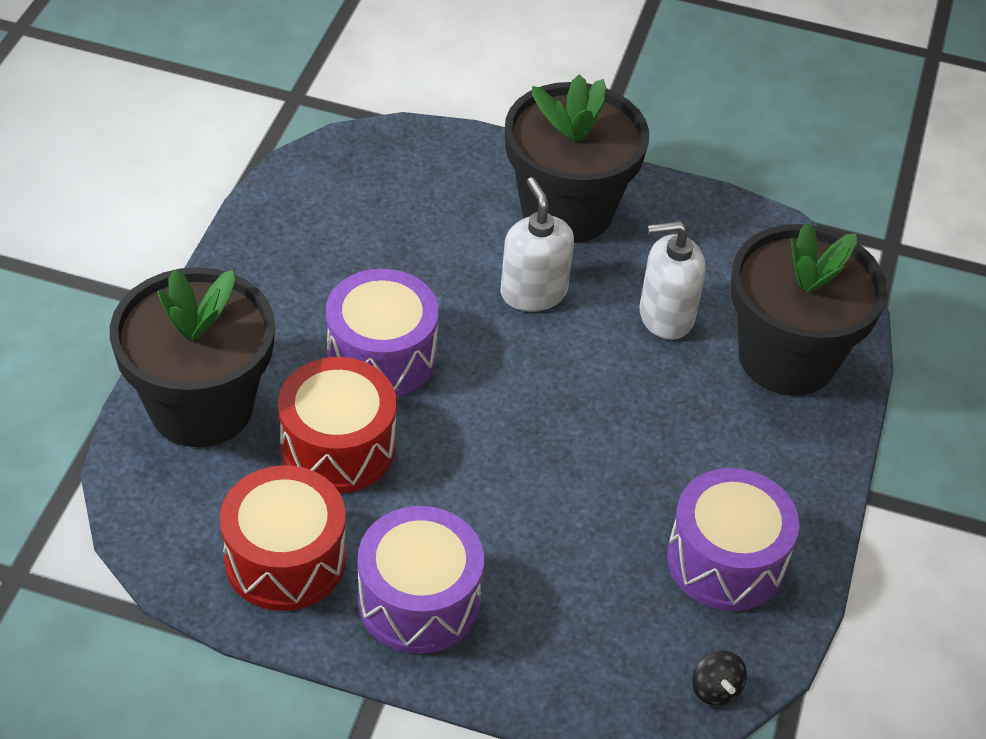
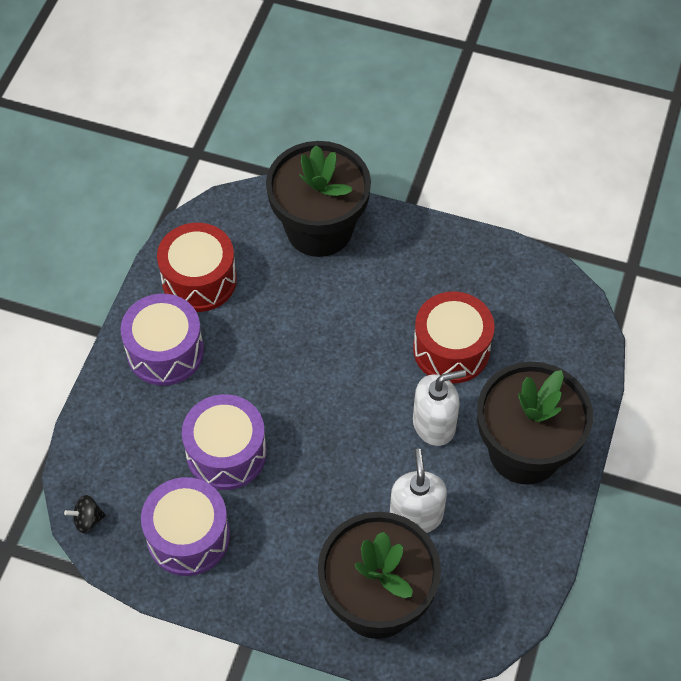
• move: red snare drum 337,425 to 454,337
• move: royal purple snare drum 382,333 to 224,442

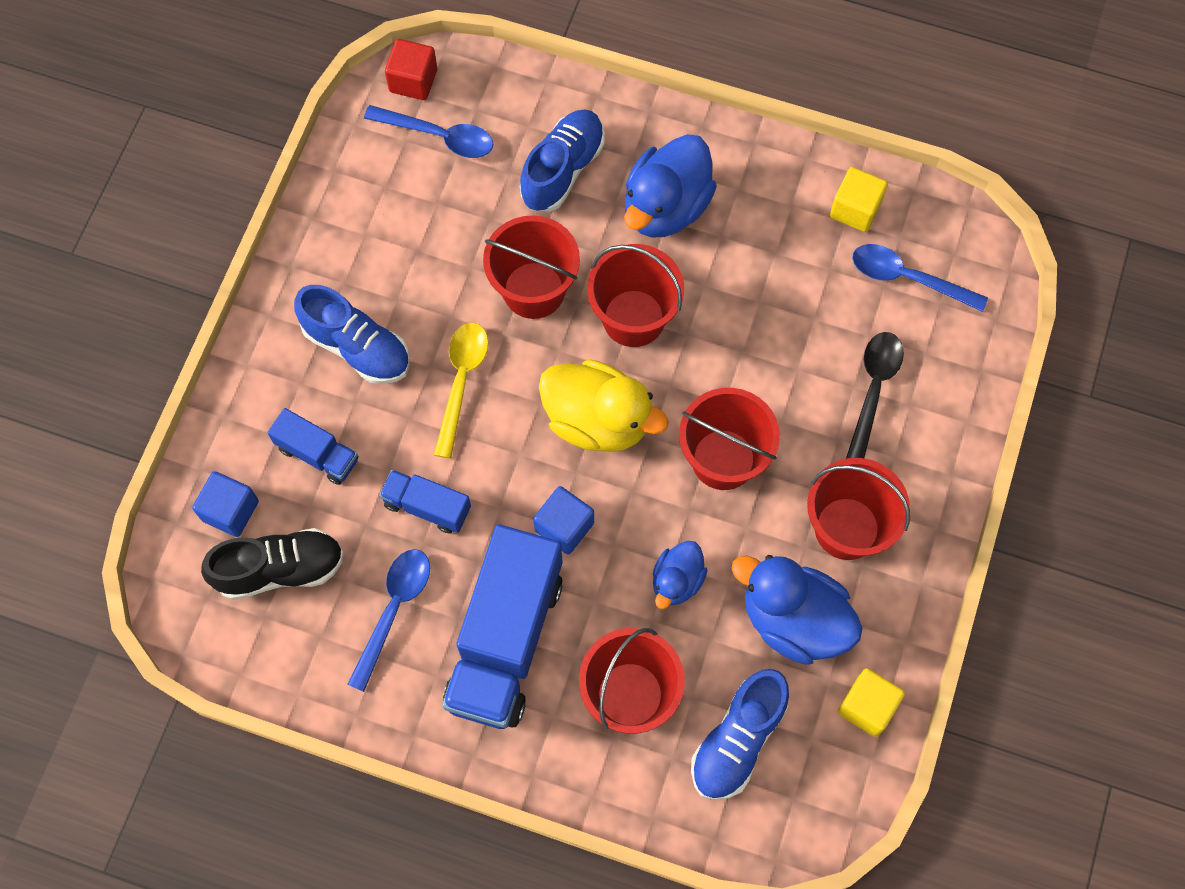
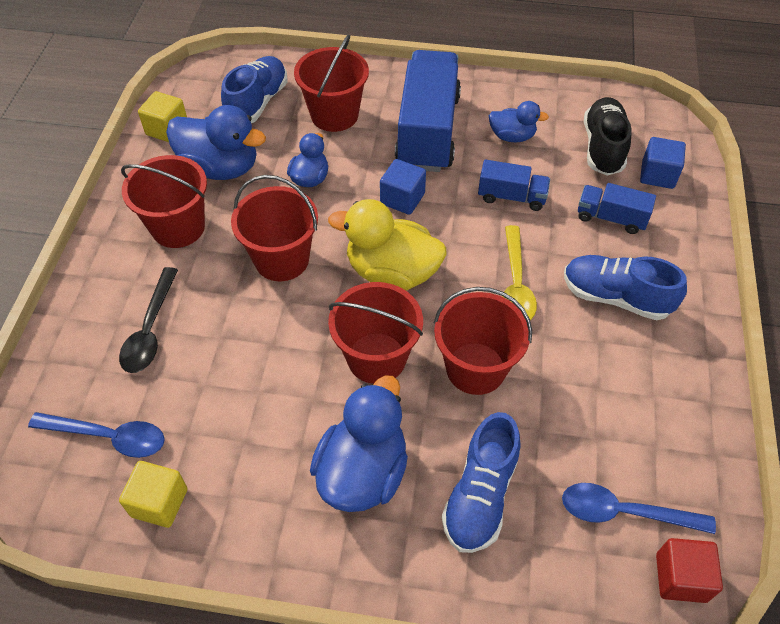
• replace: blue teaspoon 388,620 to blue toy duck 518,121
• rotate: ebony shoe 272,564 = 608,136 120 degrees clockwise

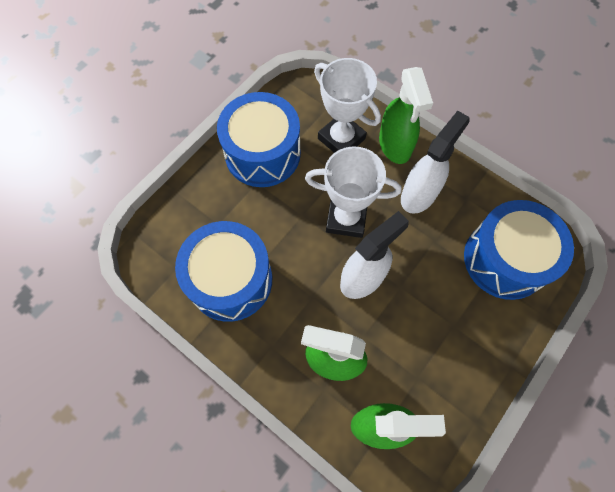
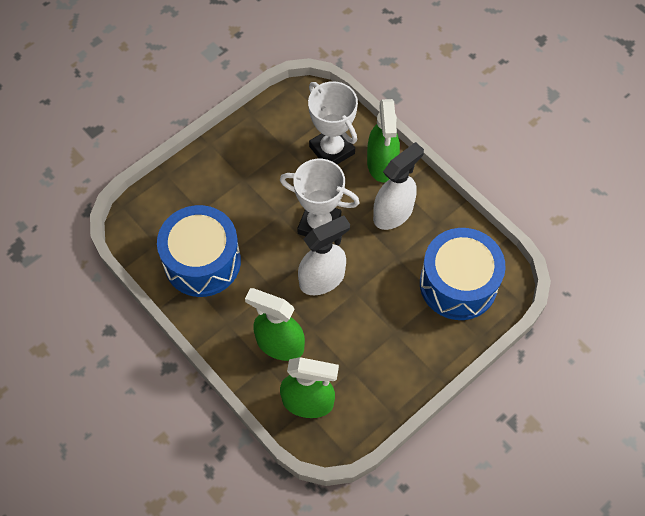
• delete: blue snare drum 259,139

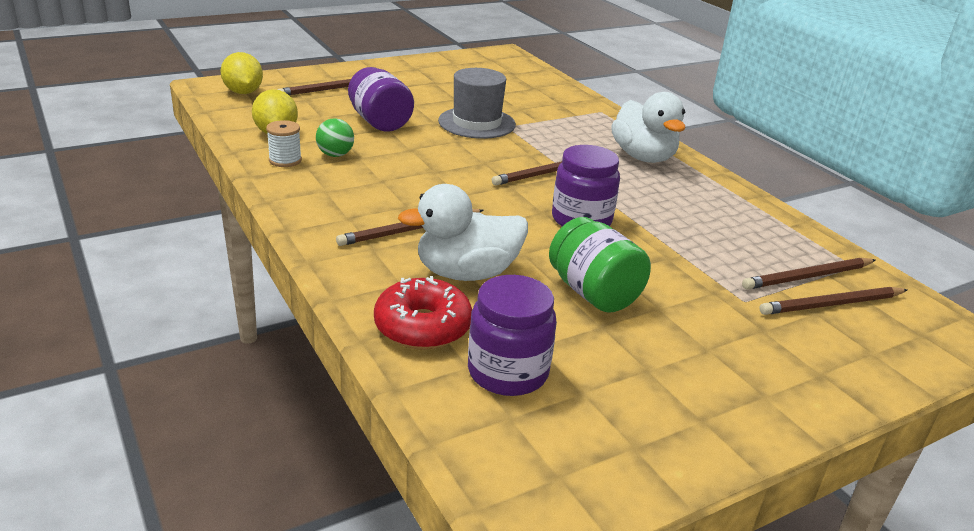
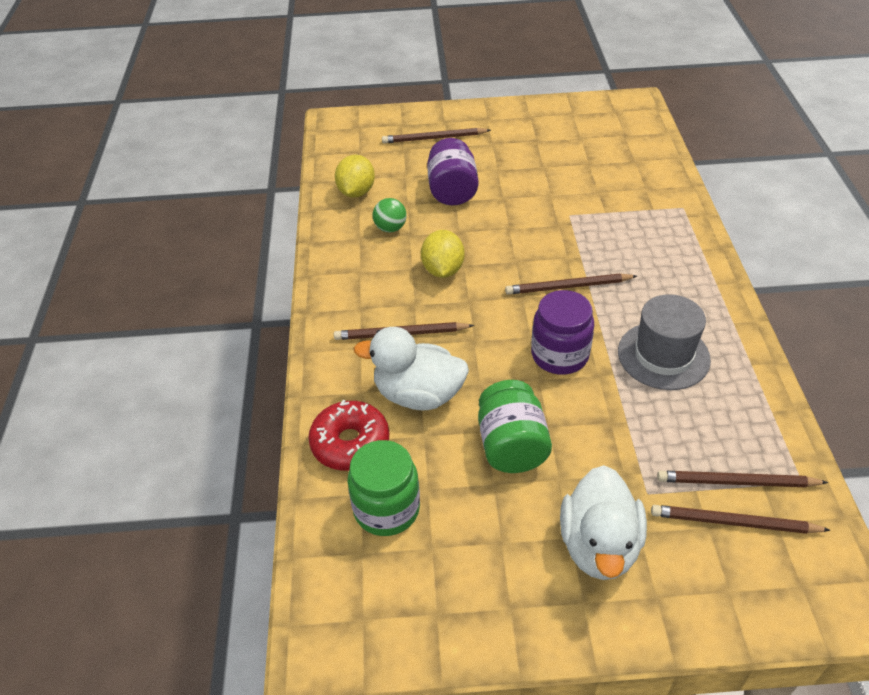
• delete: white spool 284,143
• move: yellow lemon 241,73 to 443,254
• move: grey top hat 477,103 to 664,342
• move: white toy duck 648,127 to 603,522
• recolor: royal purple jam jar 512,335 to green jam jar 383,488

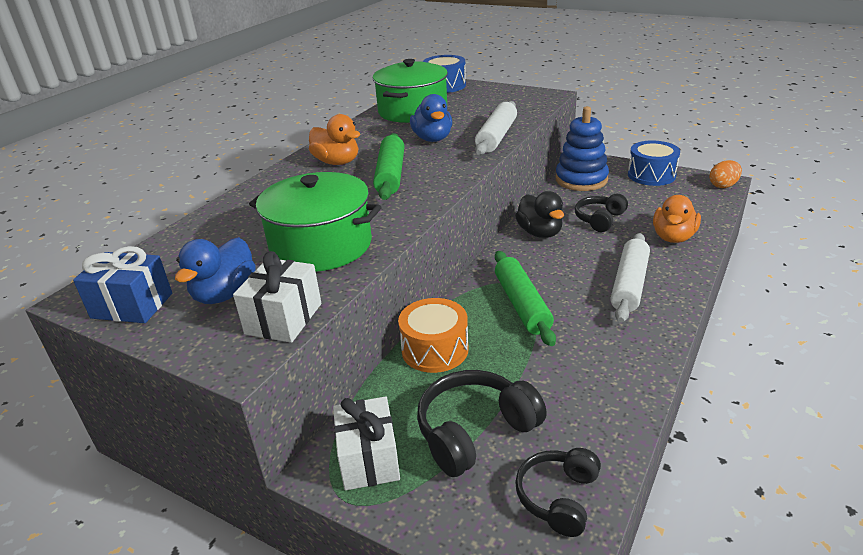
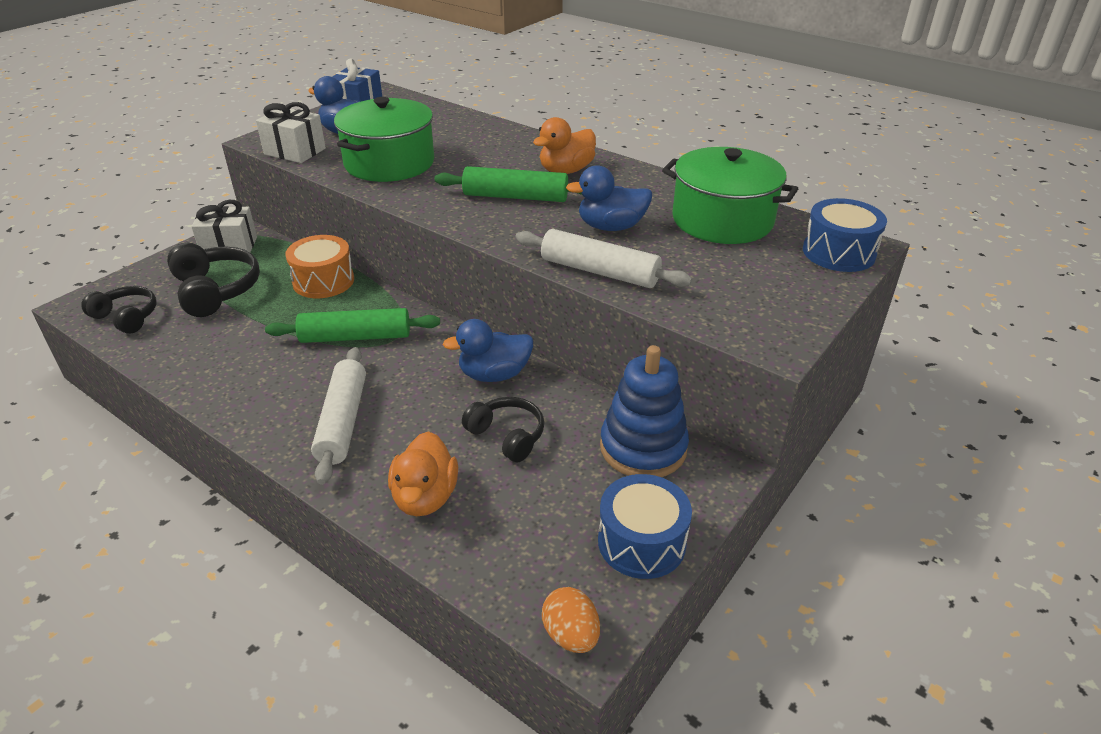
• recolor: ebony toy duck 539,214 to blue toy duck 488,350
• rotate: white rolling pin 630,278 = 338,416 60 degrees clockwise
• rotate: orange-coloured toy duck 677,219 = 423,473 120 degrees counterclockwise

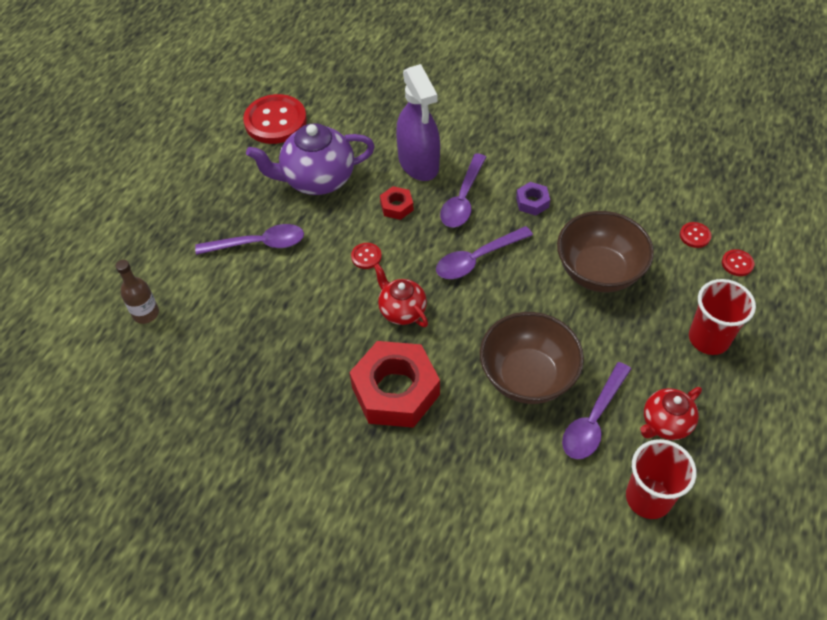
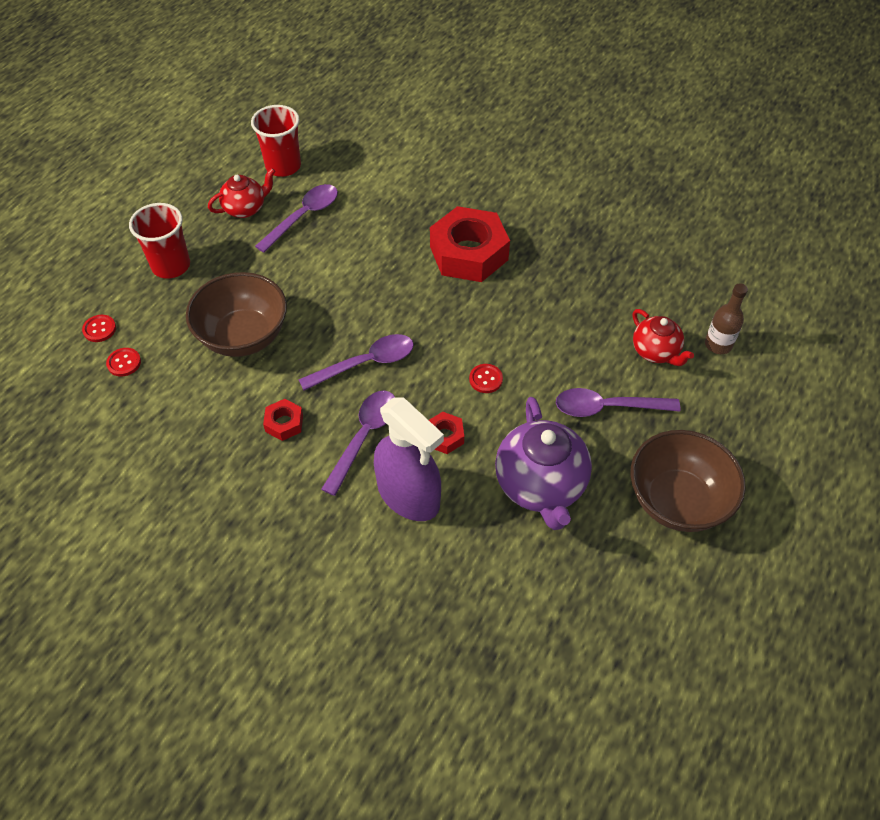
• delete: red button 275,119
• move: red tea pot 401,295 to 663,337
• move: brown bowl 532,358 to 688,481
• recolor: royal purple hex nut 533,199 to red hex nut 283,420
• rotate: royal purple tea pot 310,159 = 543,463 90 degrees clockwise
• rotate: royal purple spray bottle 418,122 = 409,459 150 degrees clockwise

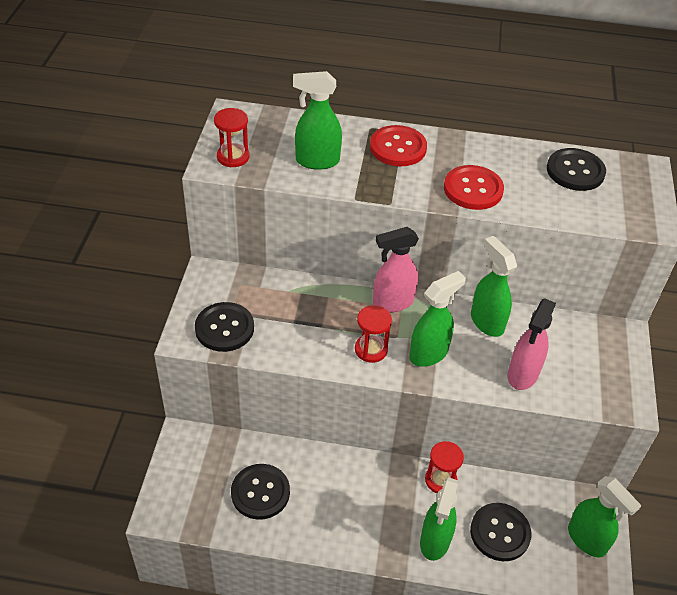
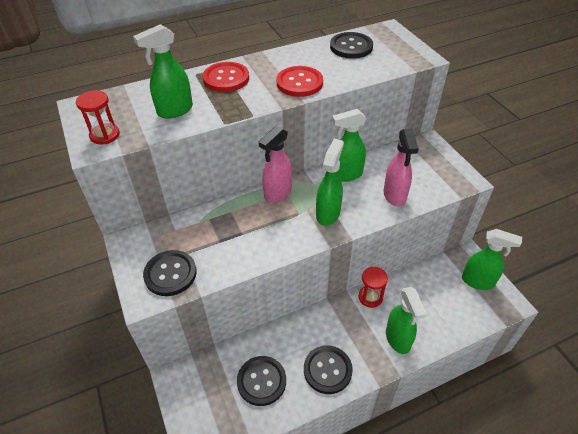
• delete: red sandglass 373,334
• move: ebony button 500,532 to 328,369
• rotate: green spray bottle 494,286 = 349,145 45 degrees counterclockwise

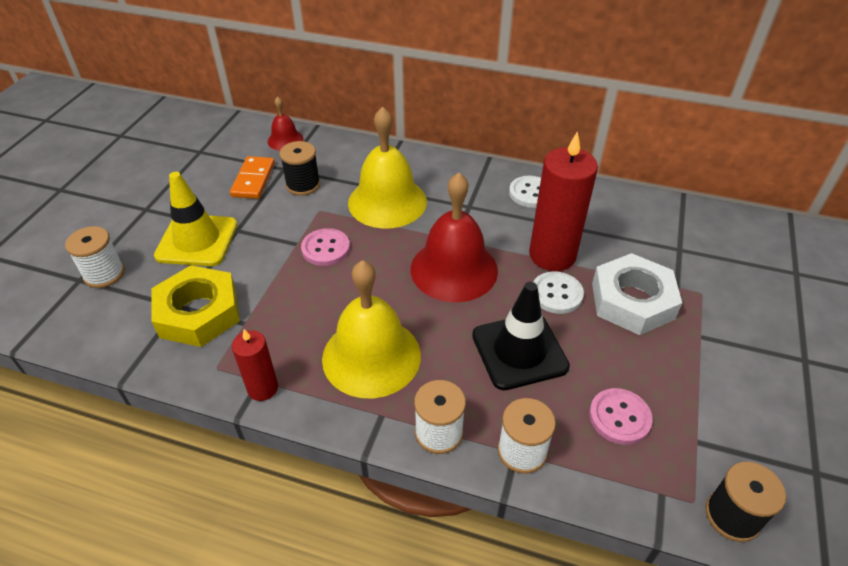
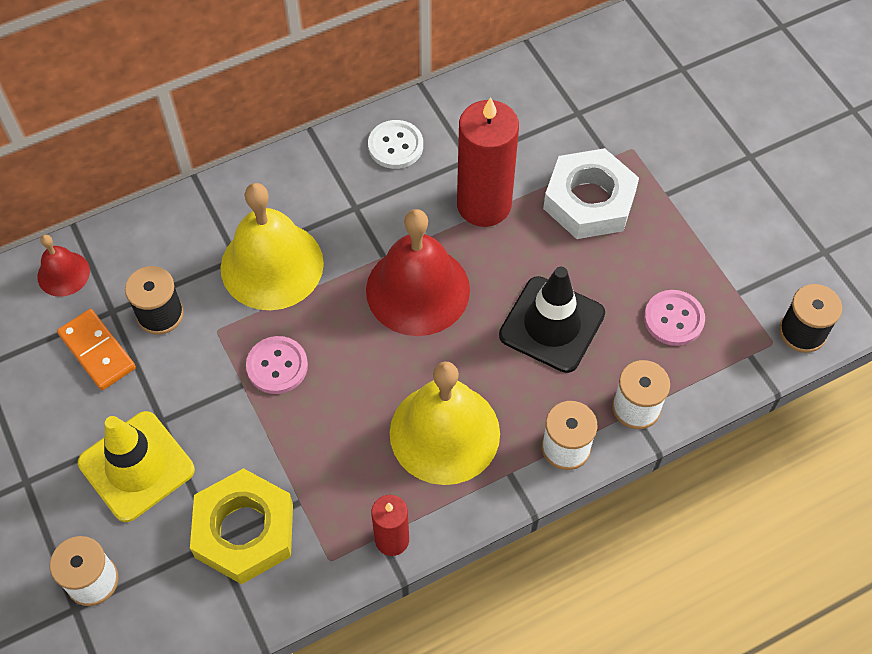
• delete: white button 558,293

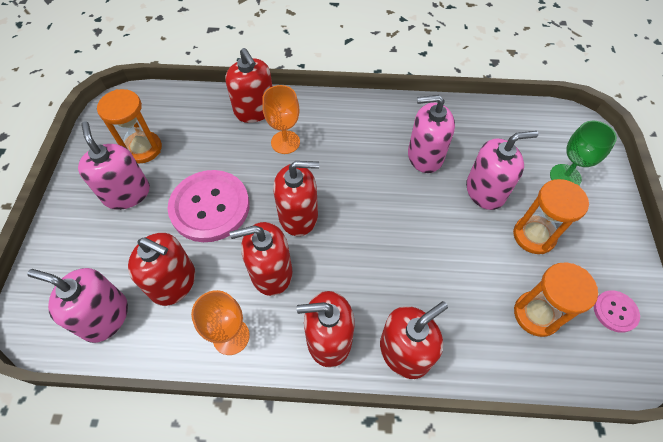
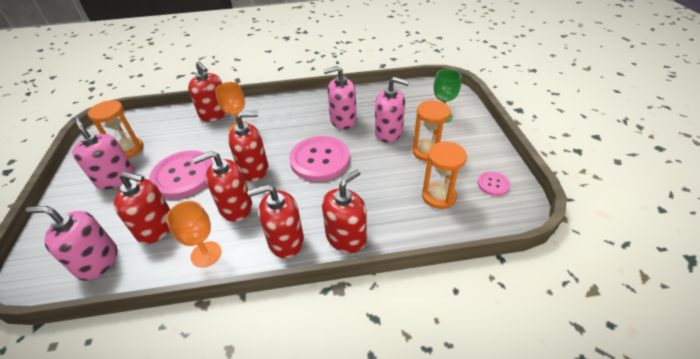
• insert: rose-pink button 319,158
• rotate: rose-pink soap dispenser 502,170 = 392,110 45 degrees clockwise

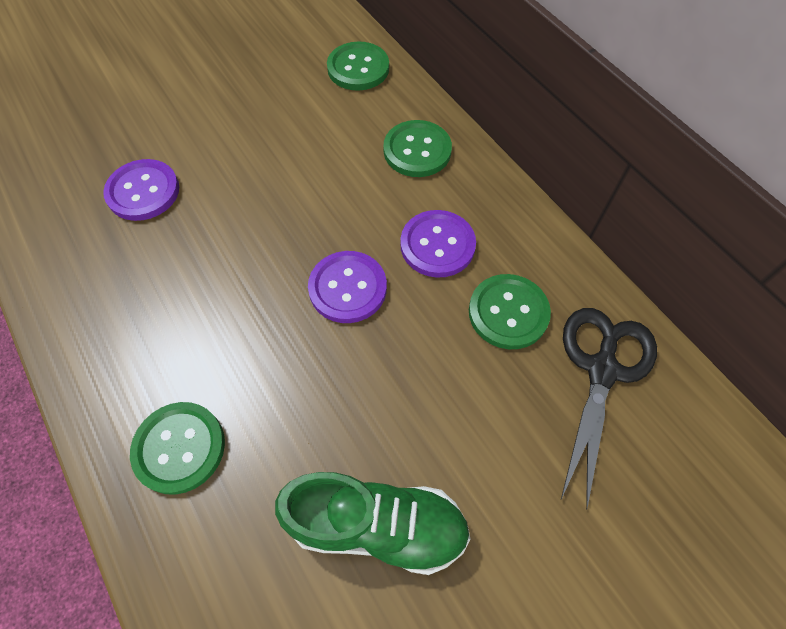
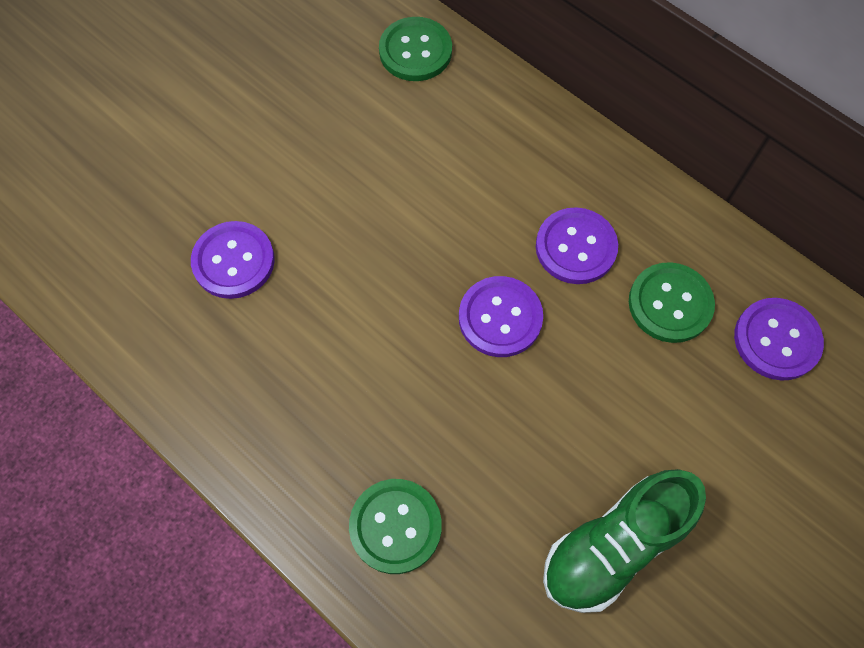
• delete: green button 417,148
• replace: ebony shears 609,409 to royal purple button 779,339
• rotate: green shoe 373,523 = 624,541 150 degrees clockwise

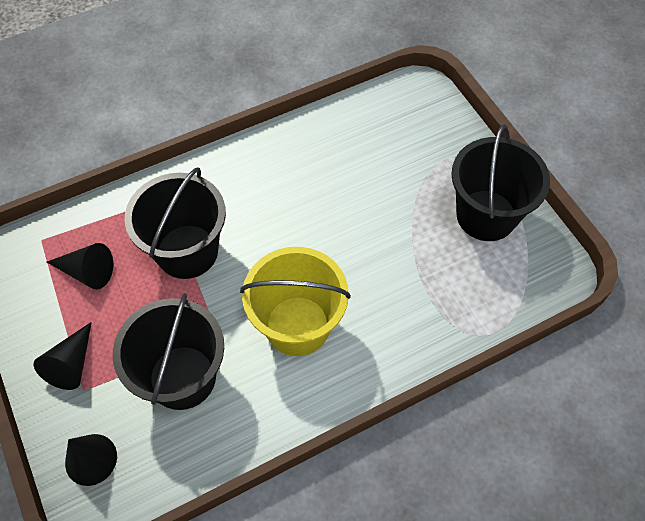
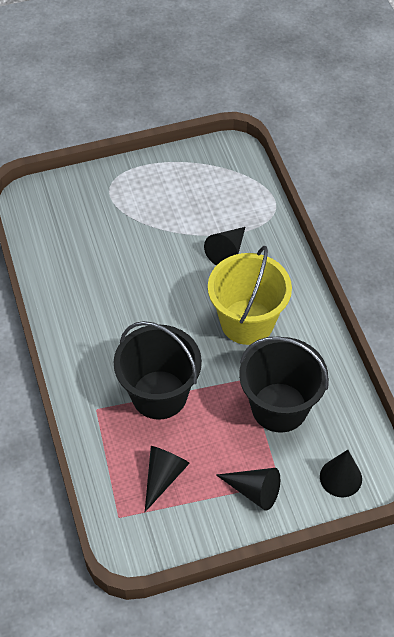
• delete: ebony sand bucket 501,182
• insert: ebony cone shape 224,246

